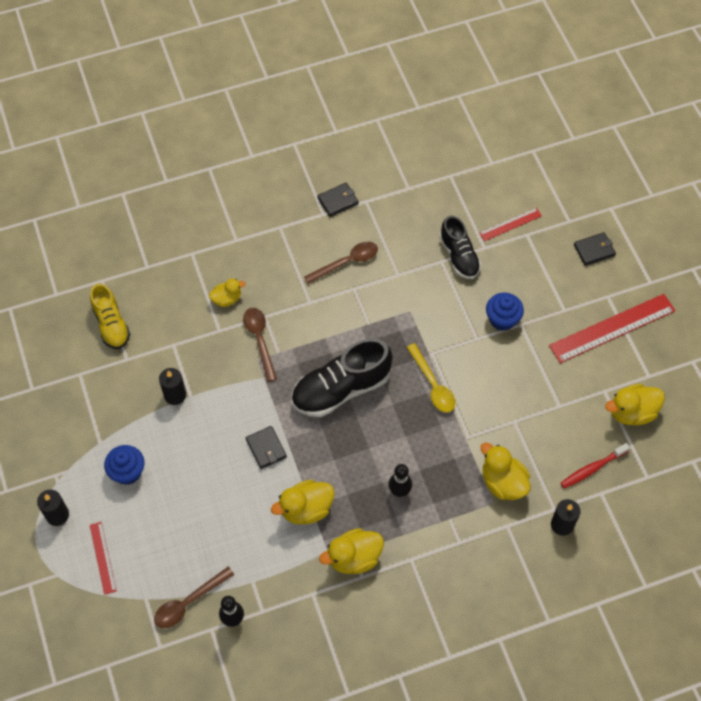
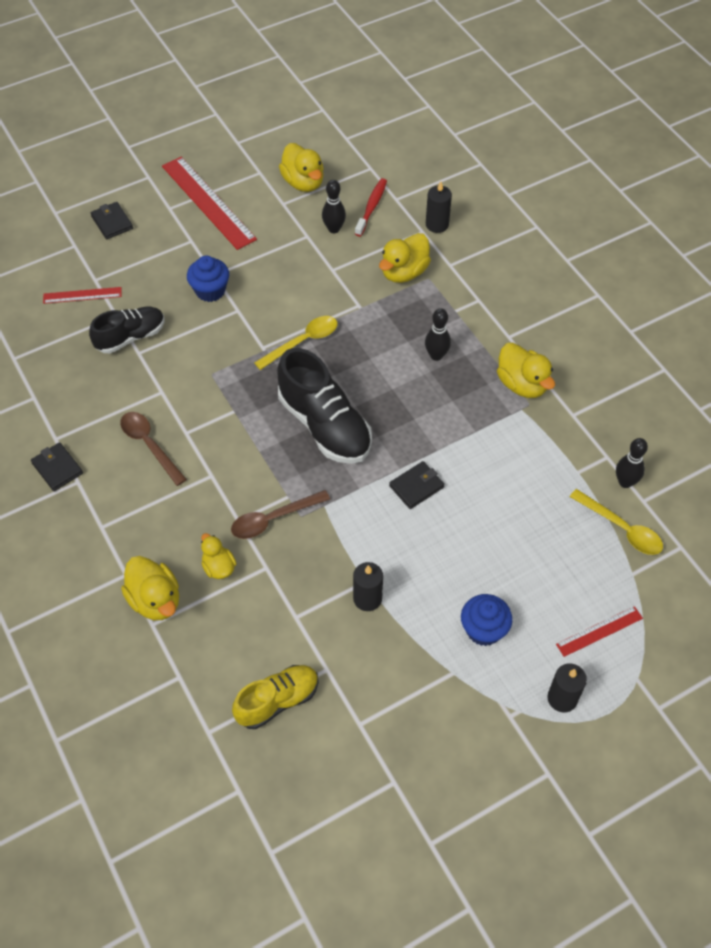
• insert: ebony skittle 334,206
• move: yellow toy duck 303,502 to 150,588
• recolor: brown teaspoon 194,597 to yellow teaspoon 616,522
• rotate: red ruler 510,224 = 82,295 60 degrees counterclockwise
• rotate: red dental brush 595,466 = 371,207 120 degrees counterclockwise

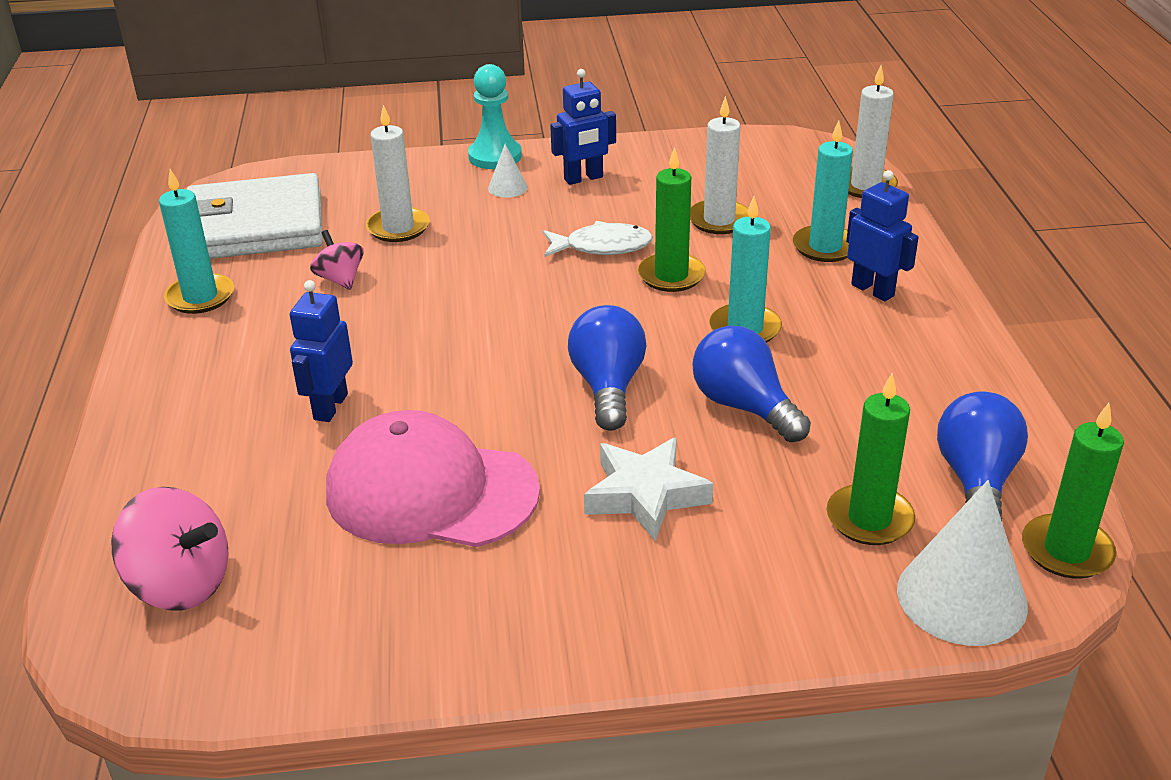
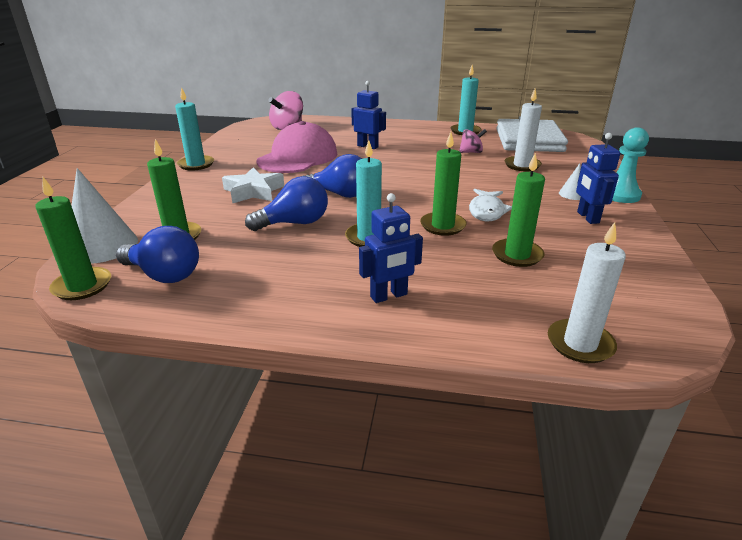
• move: turquoise candle 823,191 to 194,129
• recolor: white candle 719,165 to green candle 518,209

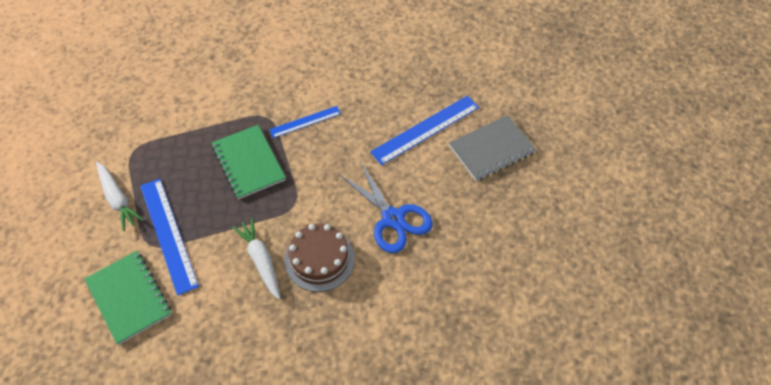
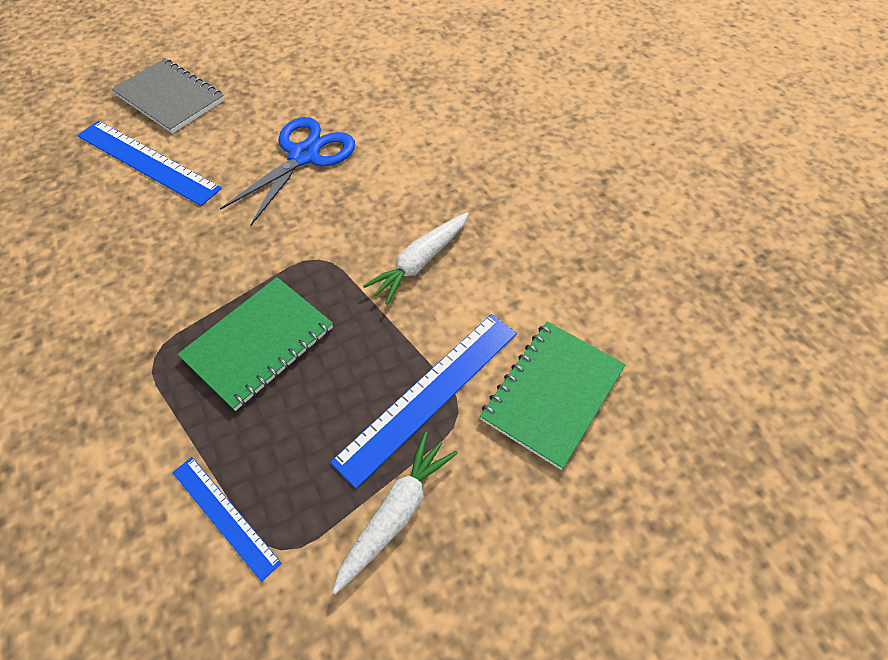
• delete: brown gateau 319,258
• move: blue ruler 305,122 to 227,519

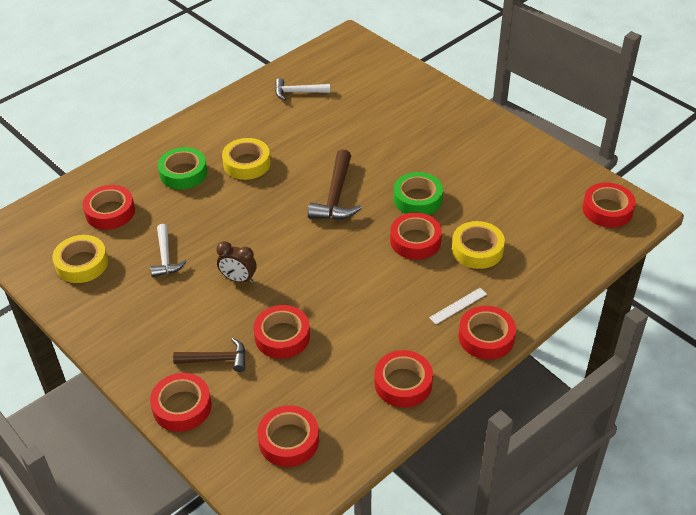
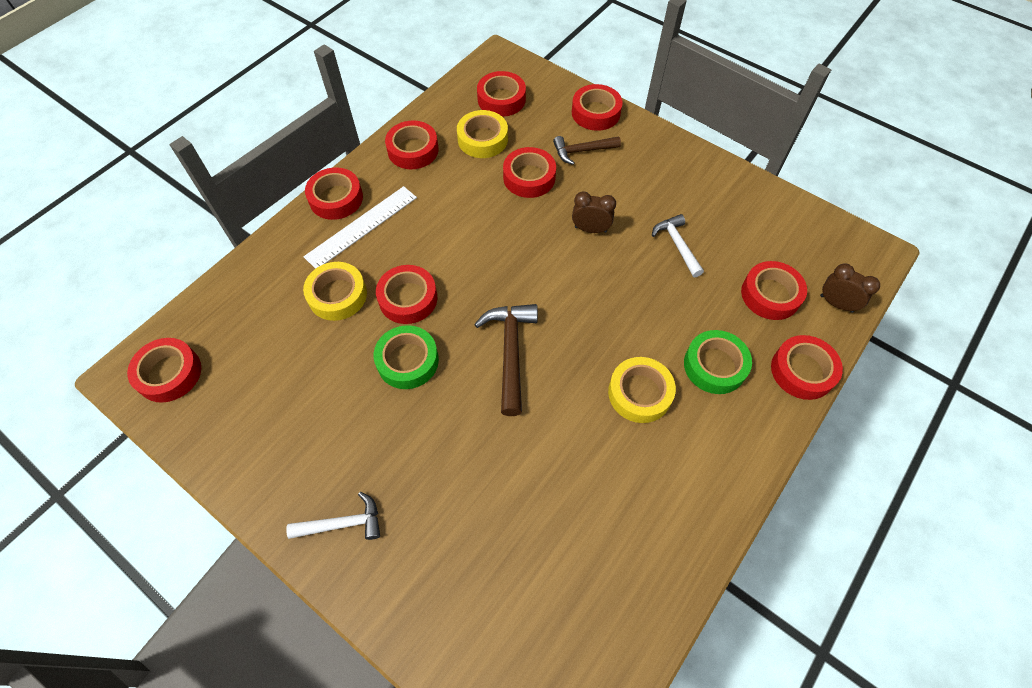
• insert: red tape 807,367
• insert: brown clock 850,288
• move: yellow tape 80,259 to 482,134
• move: white claw hammer 302,89 to 333,516
• resize: white ruler 458,306 = 360,227 x1.89

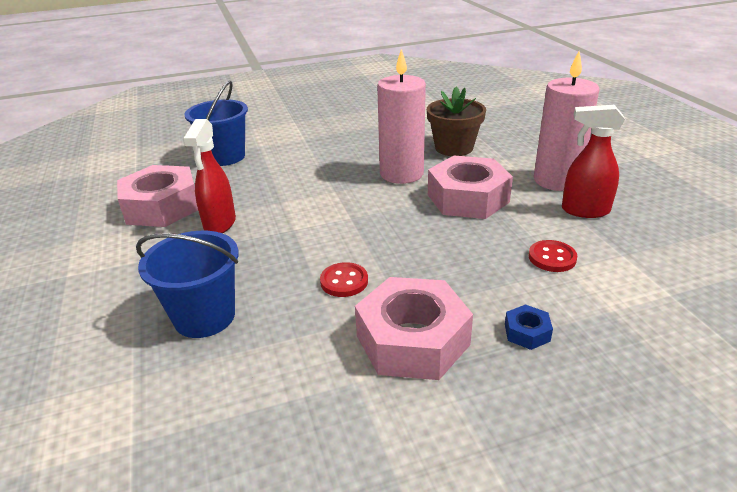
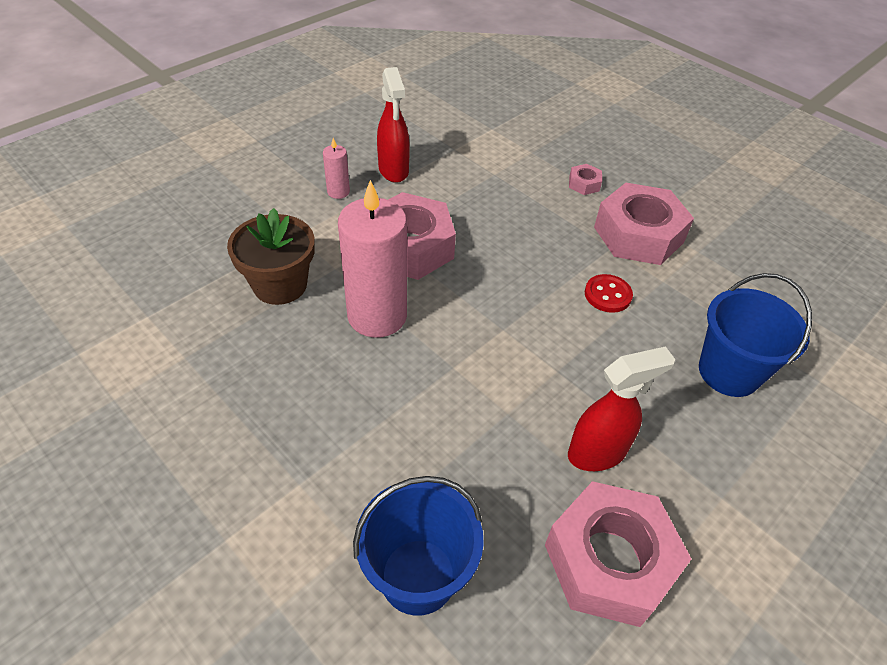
• delete: red button 552,256
• recolor: blue hex nut 529,327 to rose-pink hex nut 585,179
• resize: rose-pink candle 567,121 = 336,168 x0.45

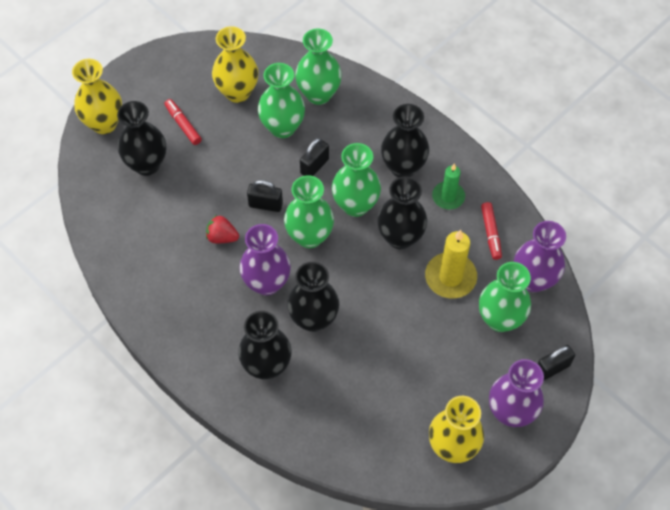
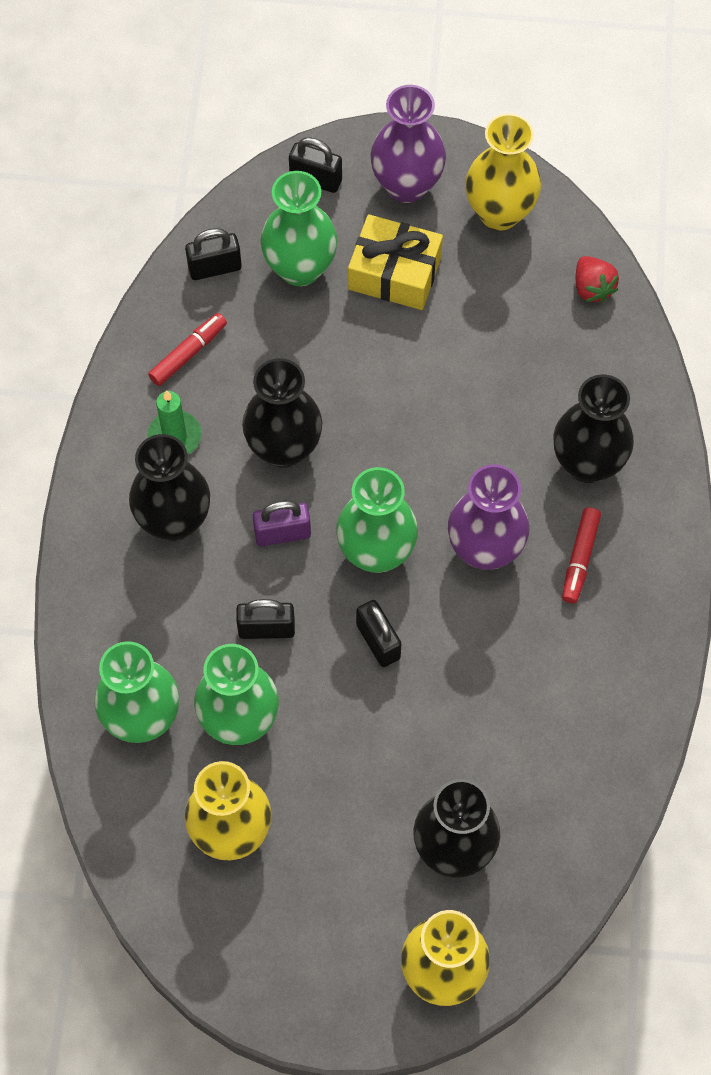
• delete: ebony flower vase 313,297
• delete: yellow candle 451,264
• insert: yellow present 395,262
• move: red marker 183,122 to 581,555
• move: red toy strawberry 222,229 to 597,279
• replace: green flower vase 356,180 to royal purple lock 282,523
• replace: royal purple flower vase 540,256 to ebony lock 213,254

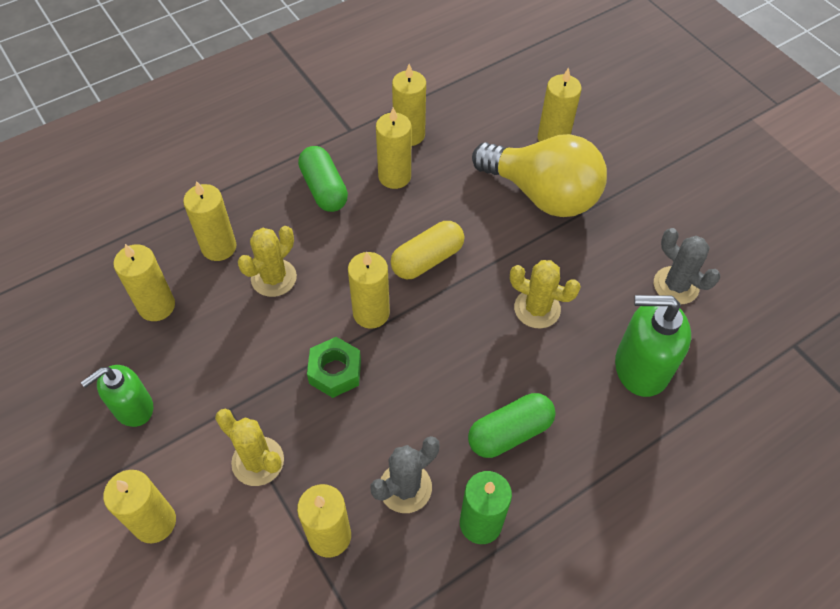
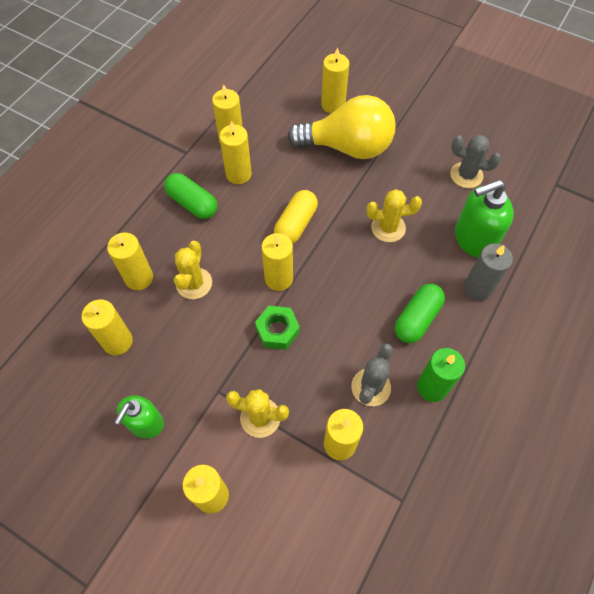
• insert: grey candle 488,272

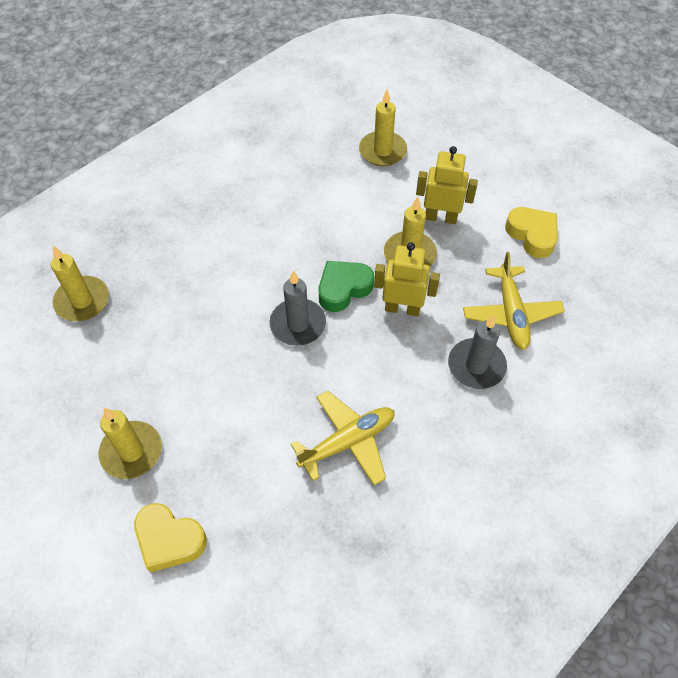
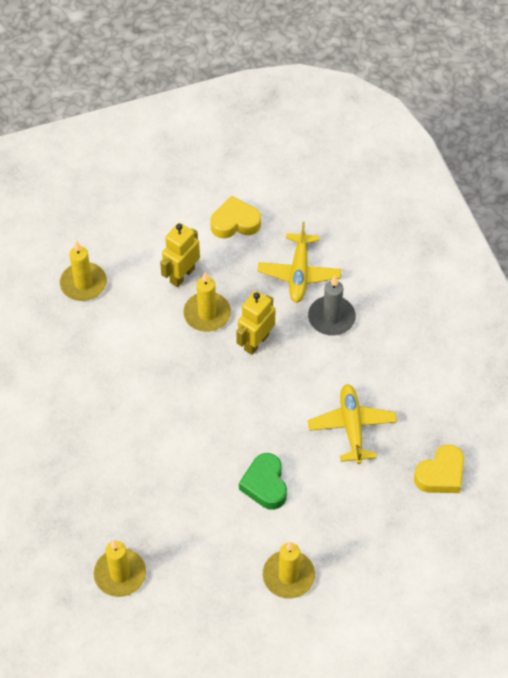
• delete: grey candle 298,308
• move: yellow heart 170,538 to 439,469
• move: green heart 346,286 to 263,481
• rotate: yellow aeroplane 514,301 = 299,262 75 degrees clockwise

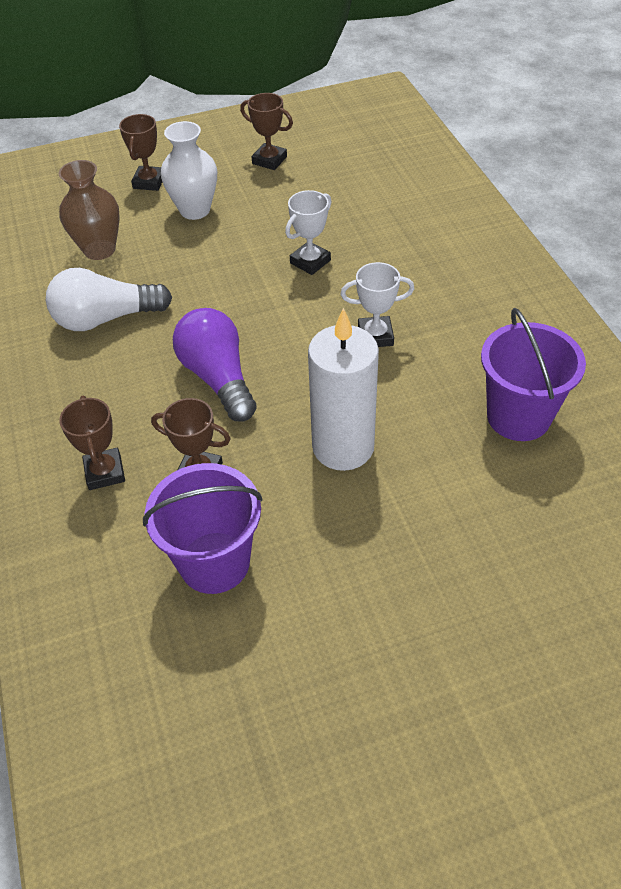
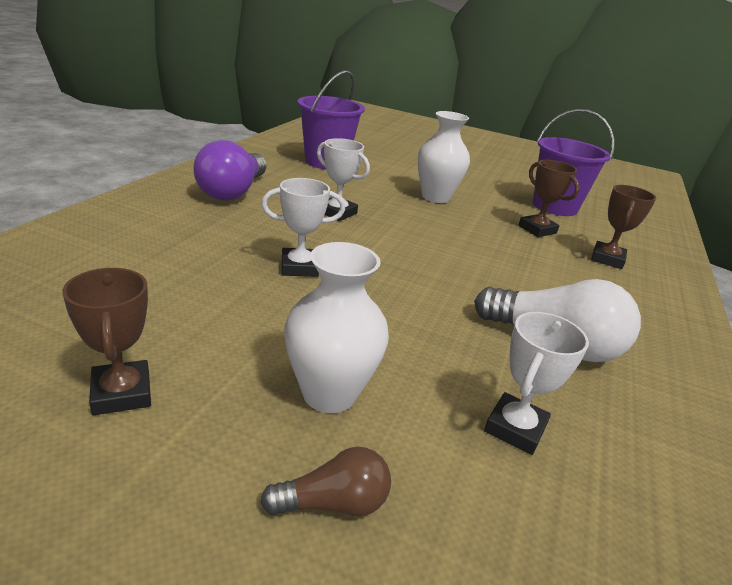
• move: royal purple light bulb 215,365 to 230,170
• replace: brown flower vase 89,210 to white award cup 536,383
• replace: brown award cup 140,152 to brown light bulb 325,481
• replace: white candle 343,389 to white flower vase 444,157

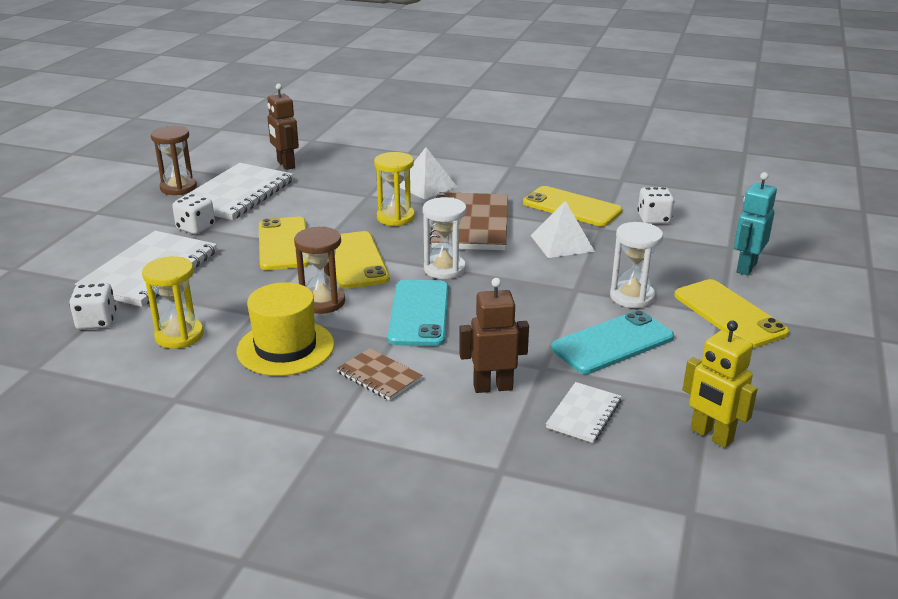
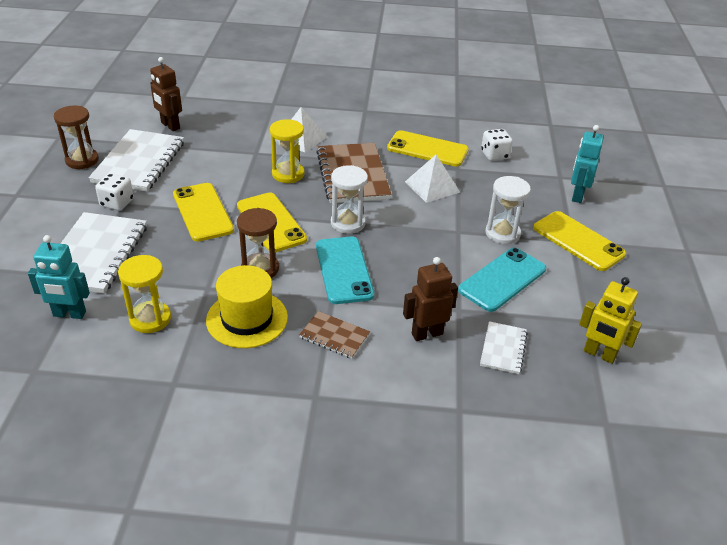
• replace: white dice 92,306 to turquoise robot figure 59,277

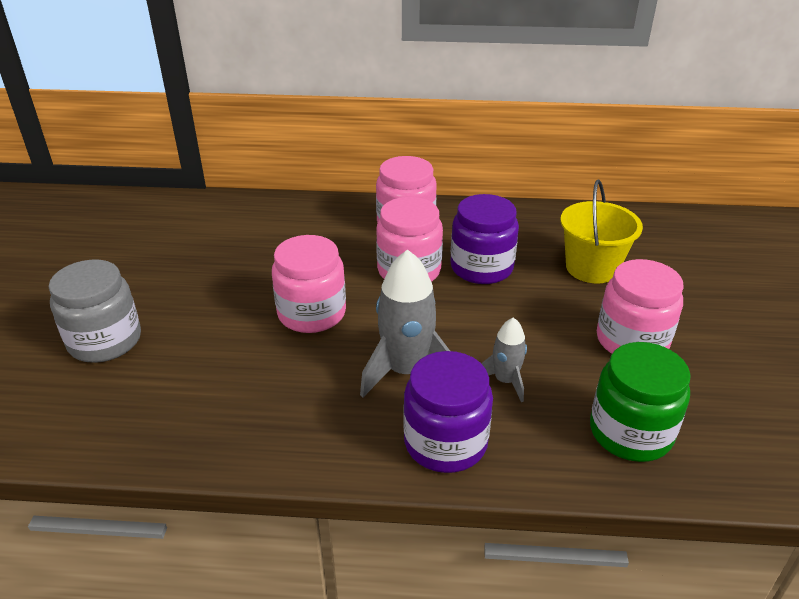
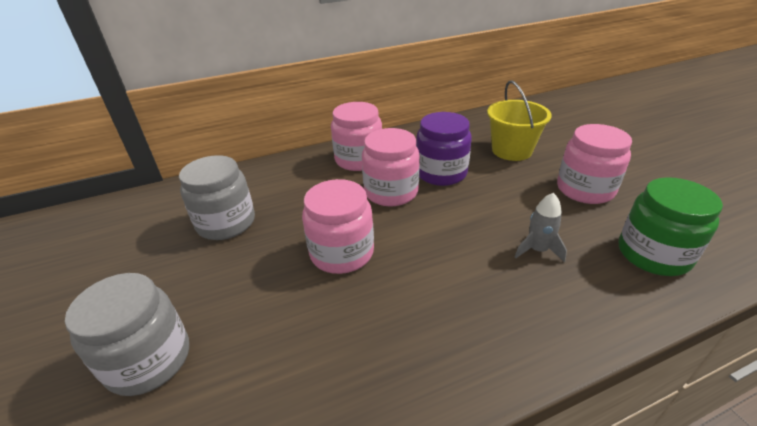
• delete: grey spaceship 405,323
• delete: royal purple jam jar 448,412
• insert: grey jam jar 217,197

